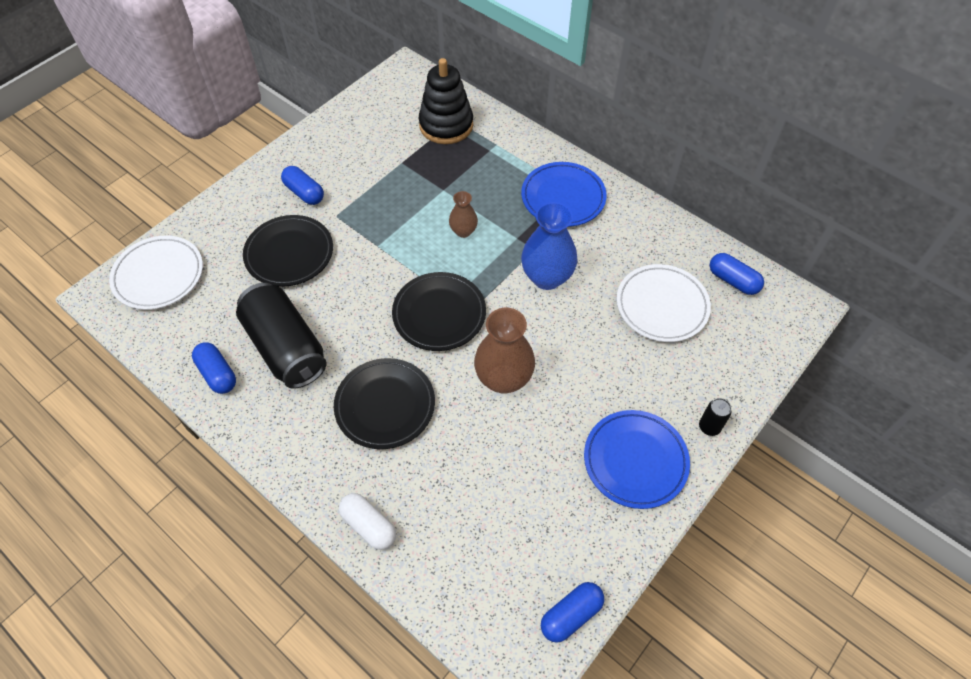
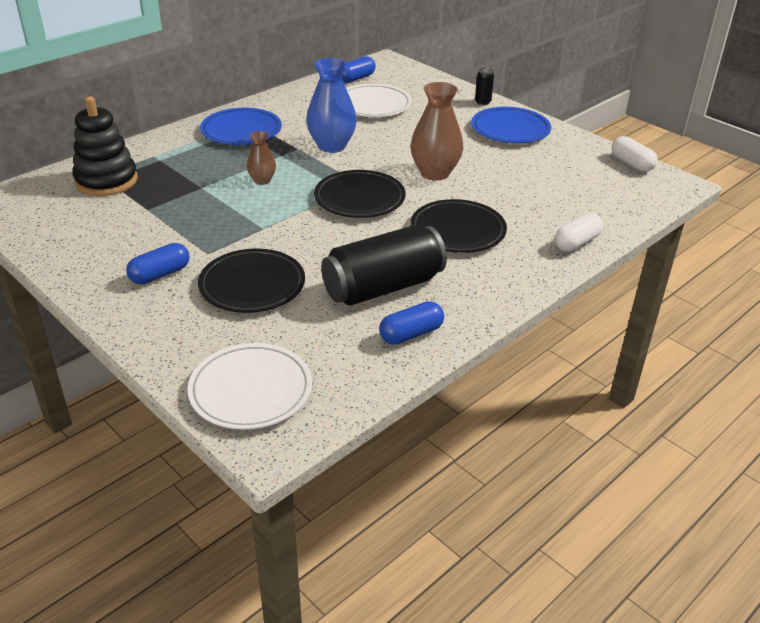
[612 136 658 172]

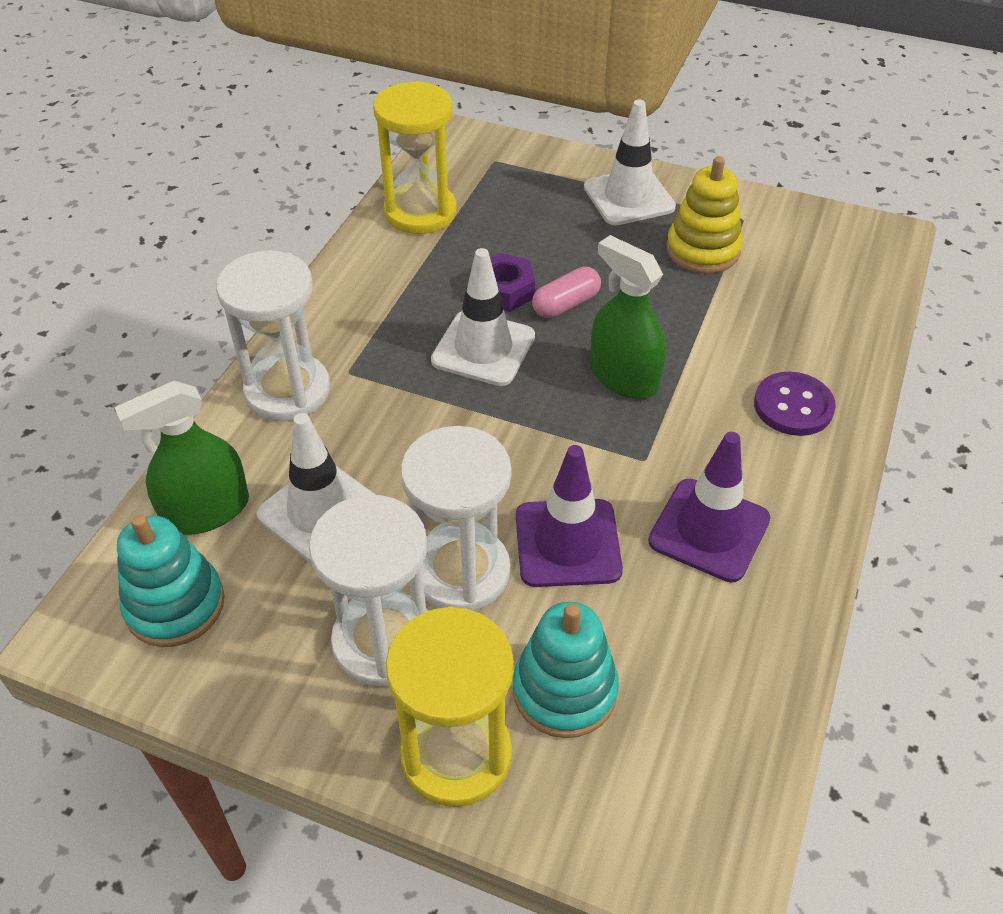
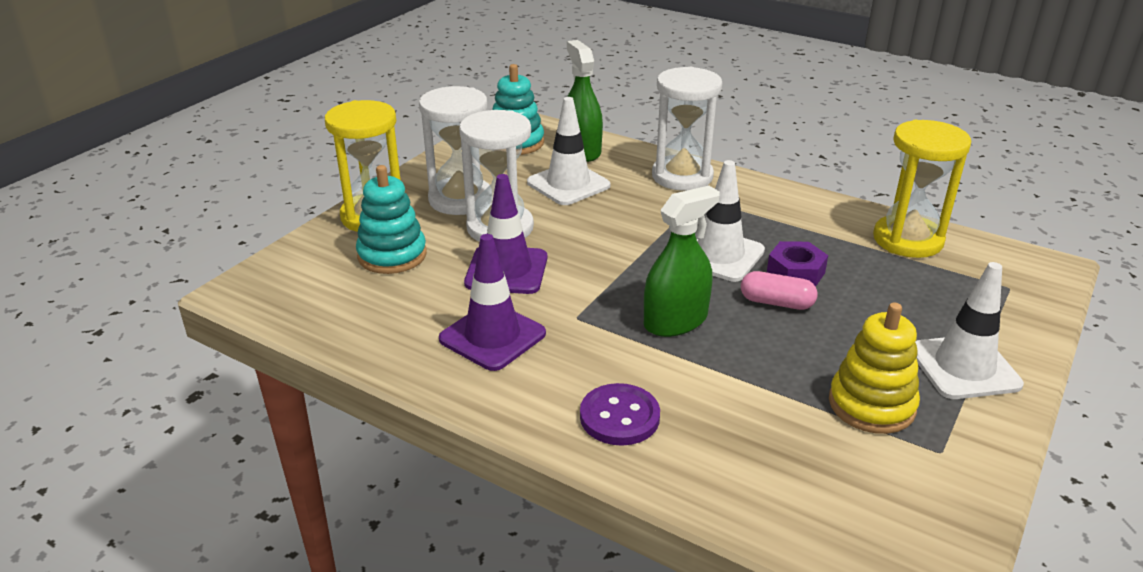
[741 271 817 310]

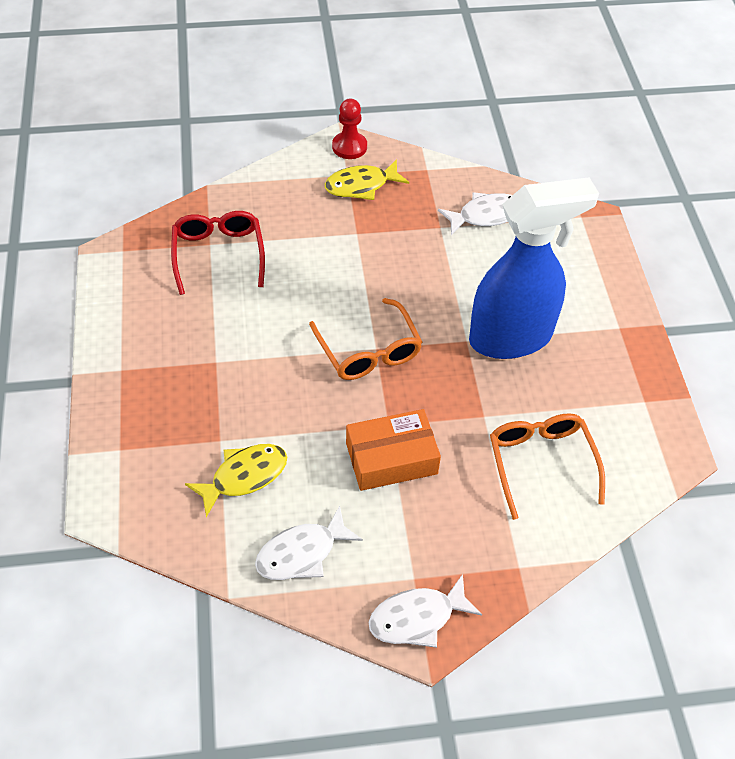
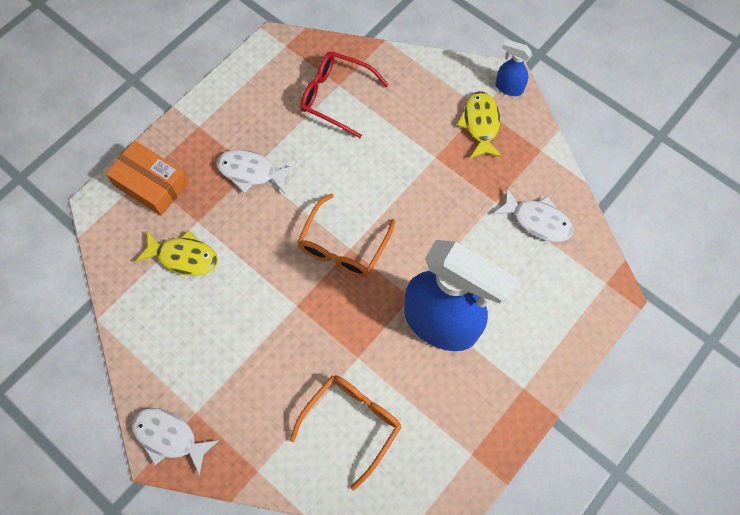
[495 39 532 96]
[457 91 502 158]
[300 52 389 138]
[105 140 189 216]
[216 150 295 194]

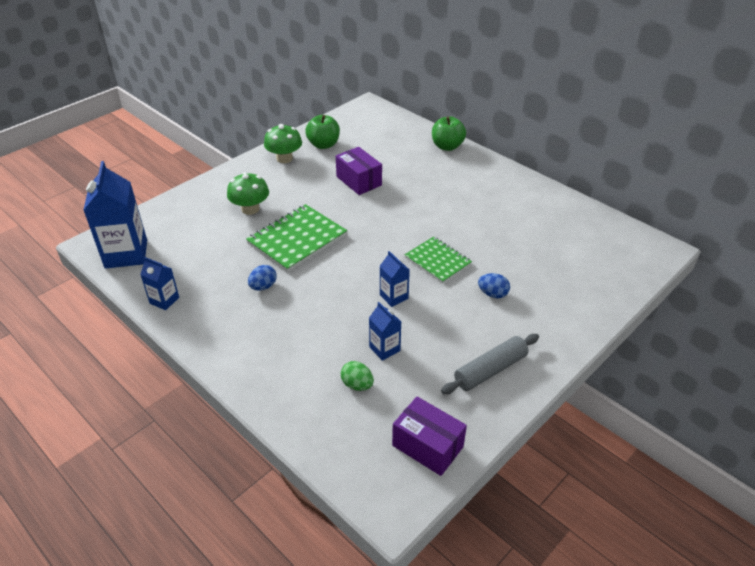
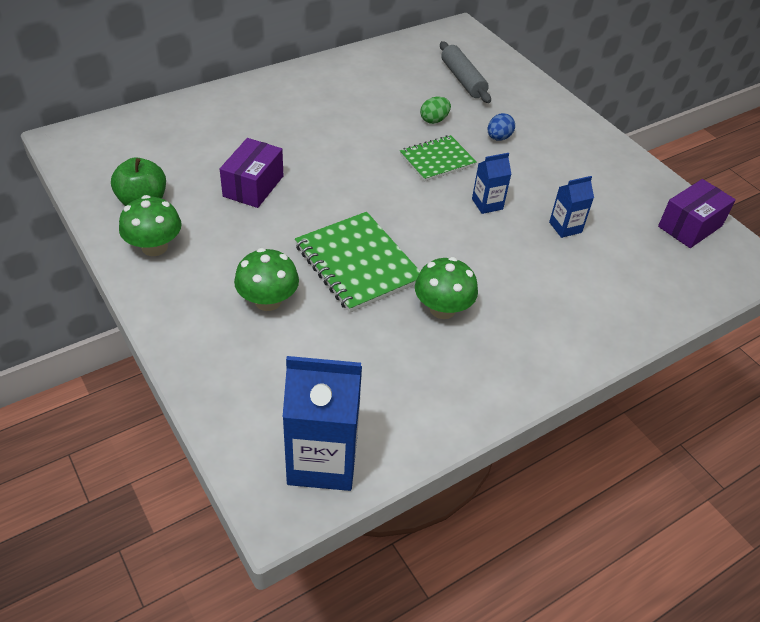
[432 116 466 151] (first image)
[220 138 283 208]
[140 257 179 310] (first image)
[415 257 478 319]
[440 41 491 103]
[420 97 451 124]

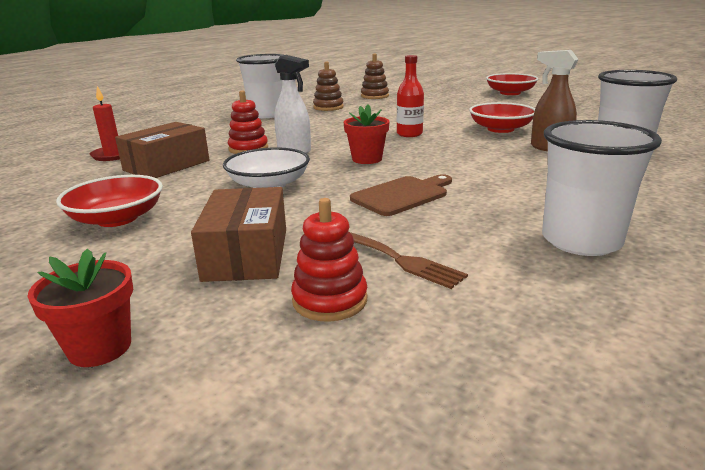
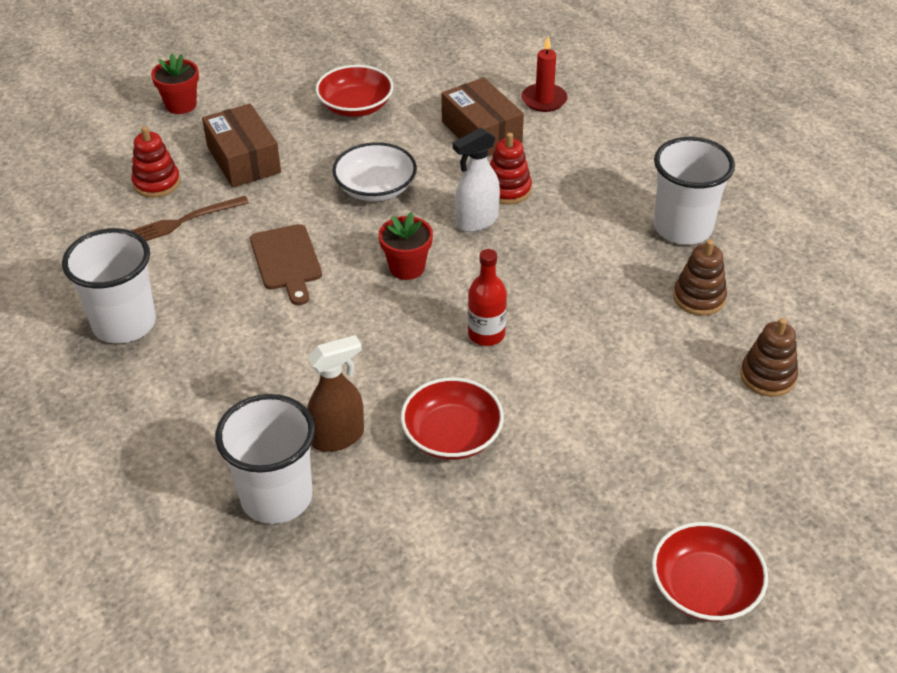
[202 104 281 188]

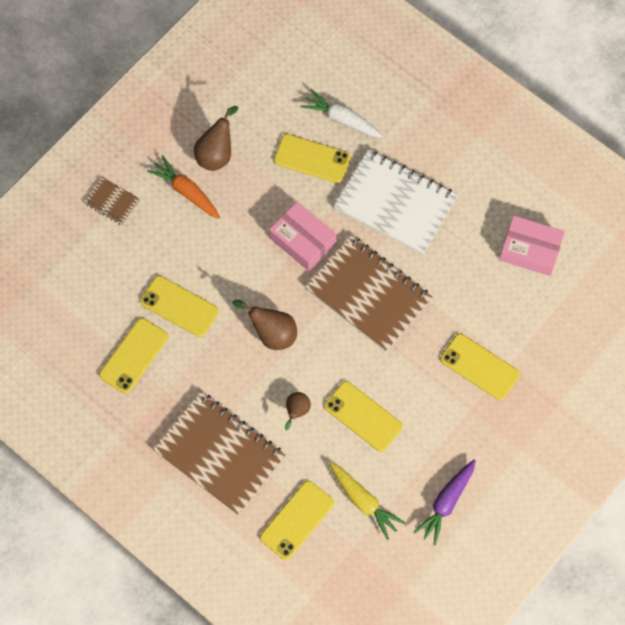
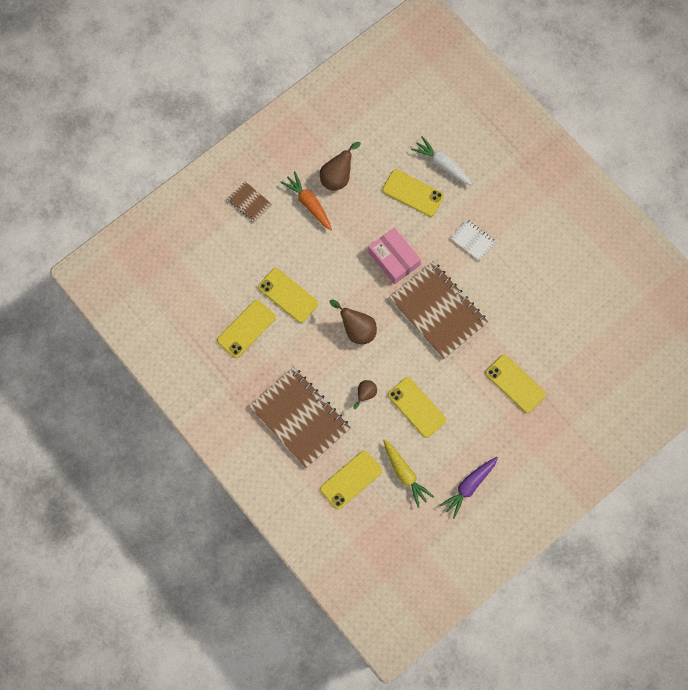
[450 219 496 261]
[499 215 565 276] (first image)

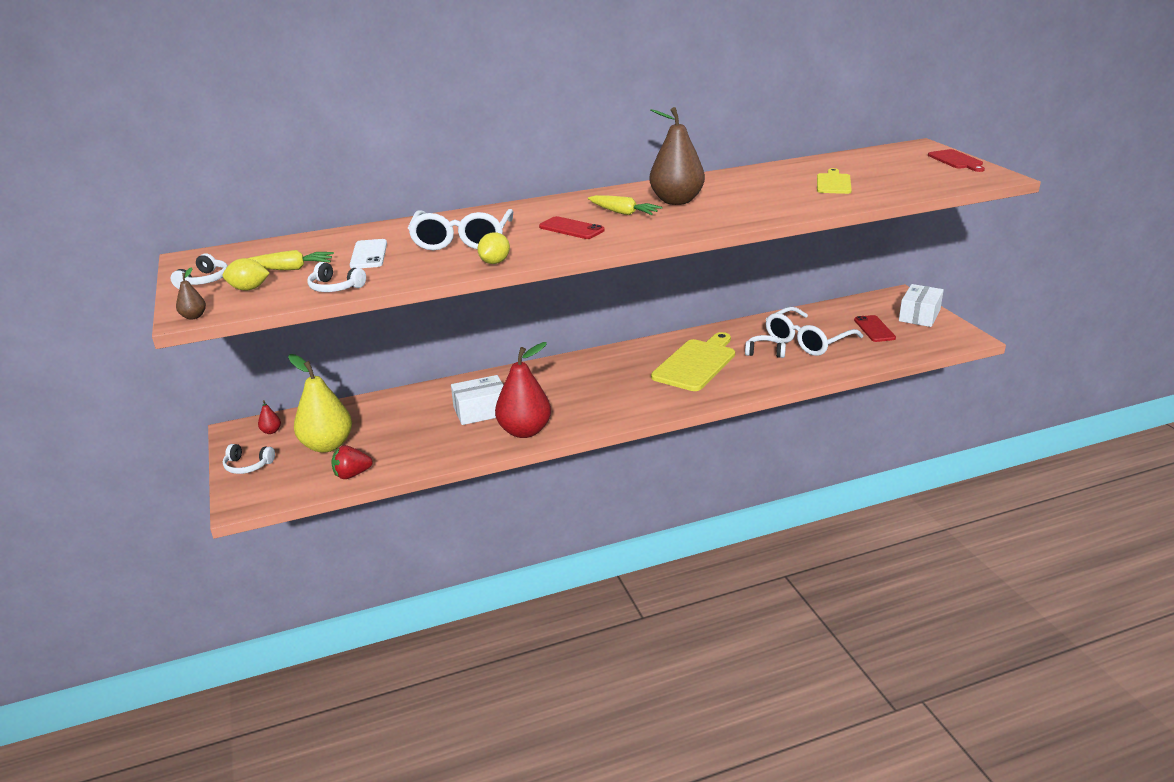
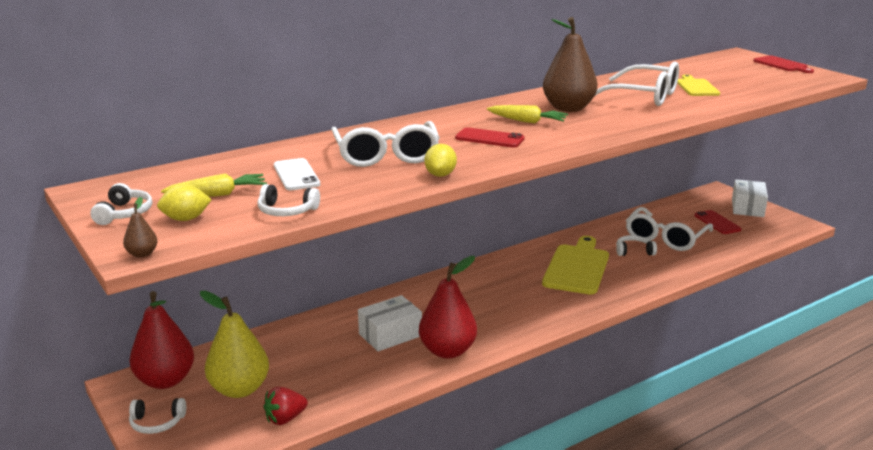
[129 291 194 389]
[595 61 679 106]

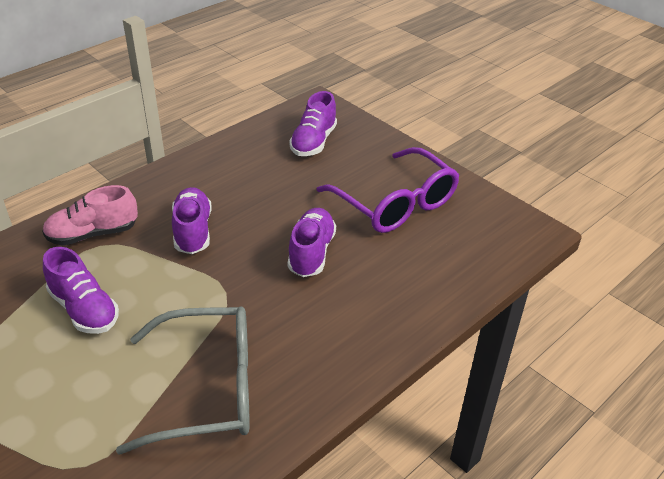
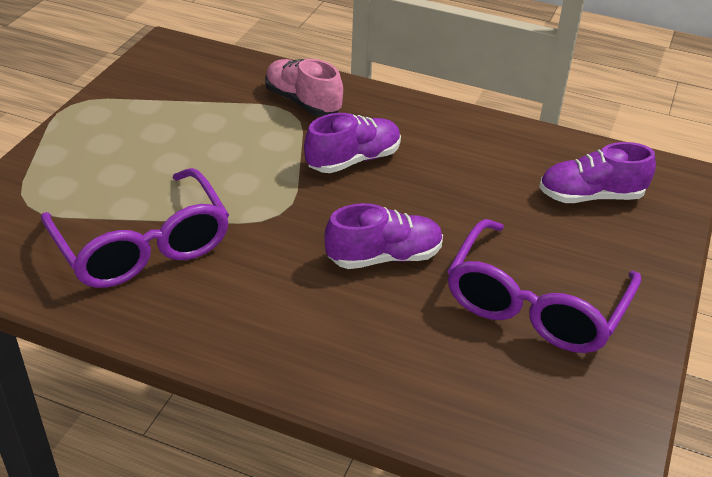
[43 247 119 334] (first image)
[41 168 229 288]

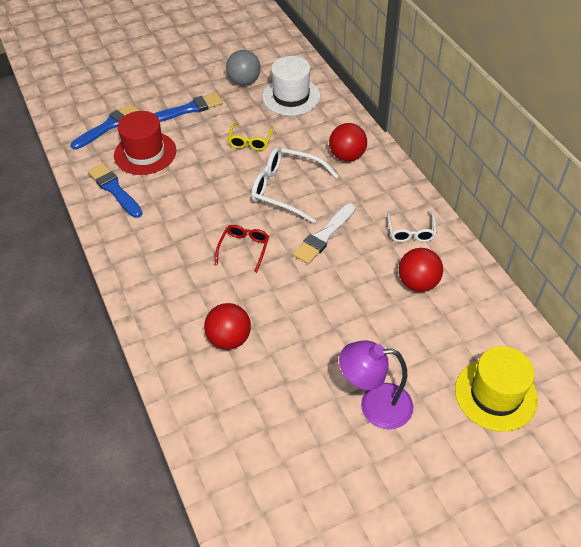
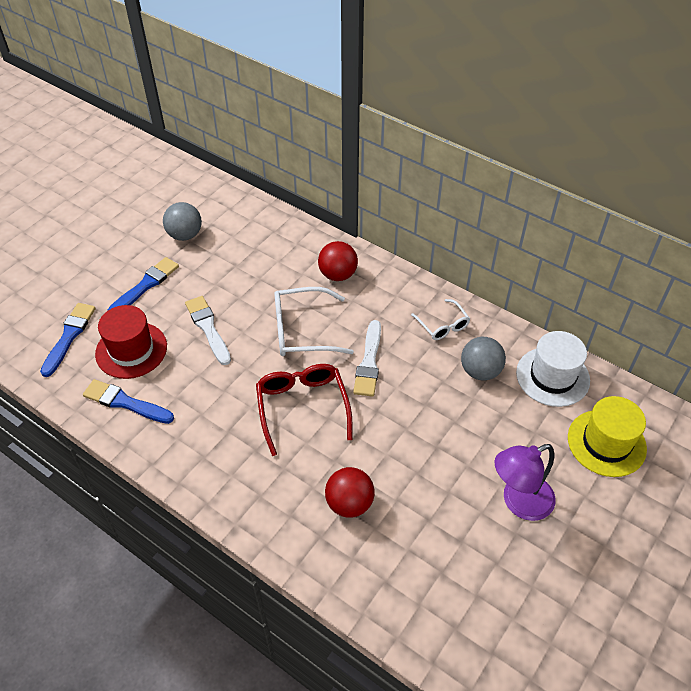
[516 331 590 407]
[228 123 273 150] (first image)
[256 364 352 456]
[461 337 506 380]
[185 296 231 365]

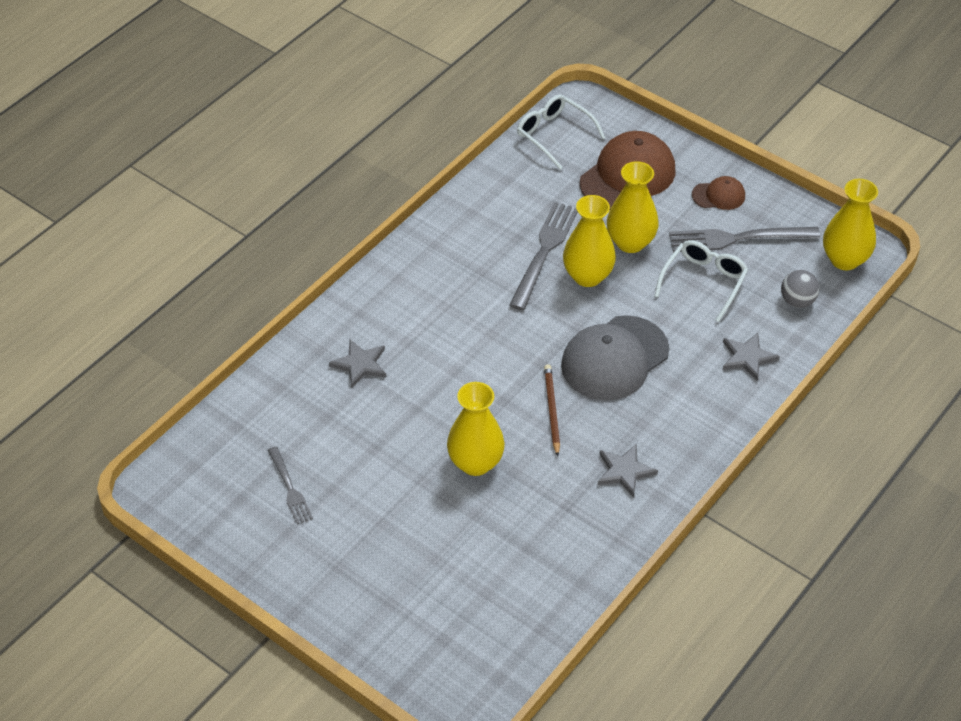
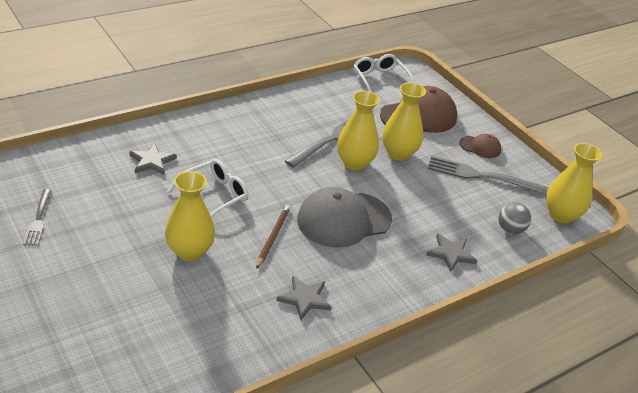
[167 159 248 217]

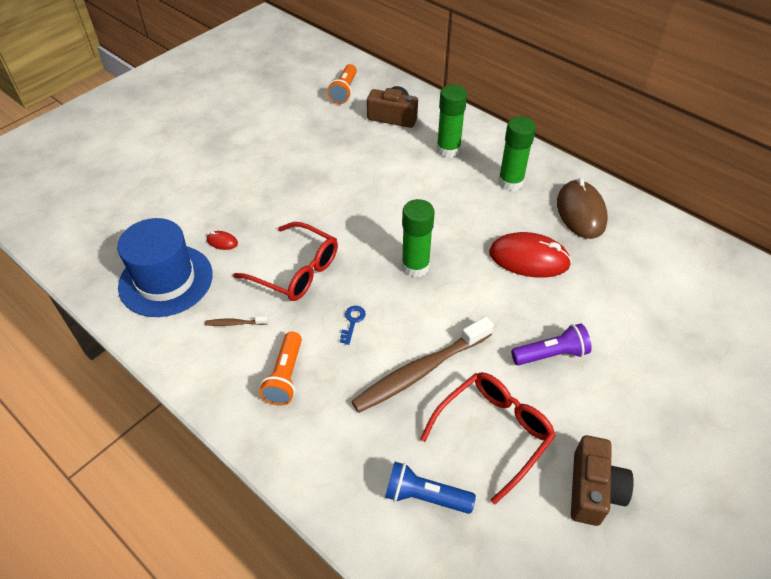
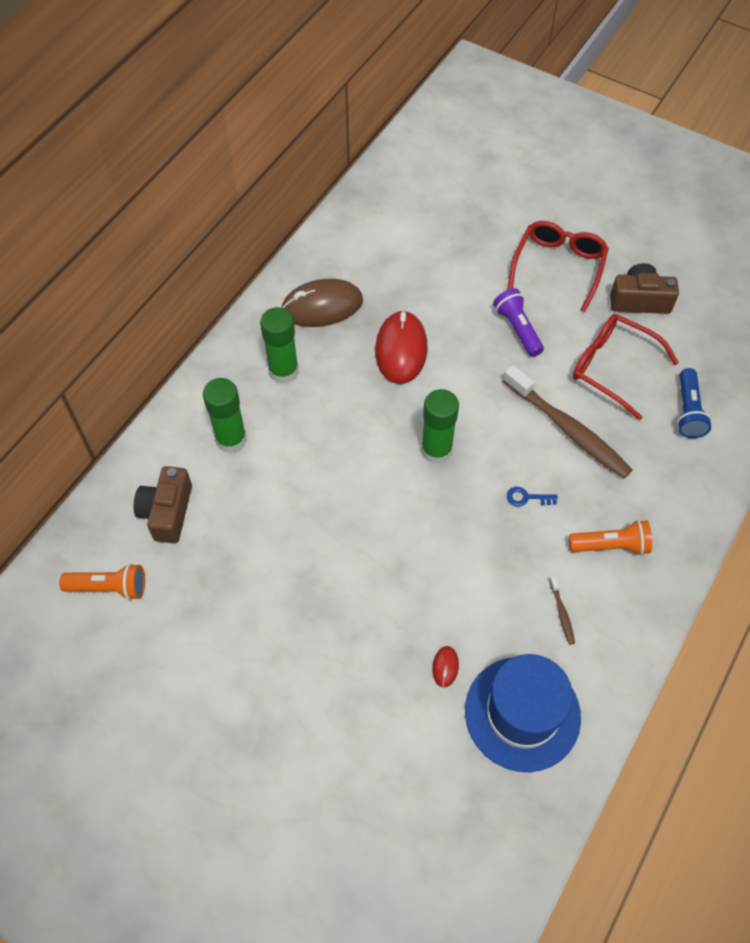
[508 221 609 312]

